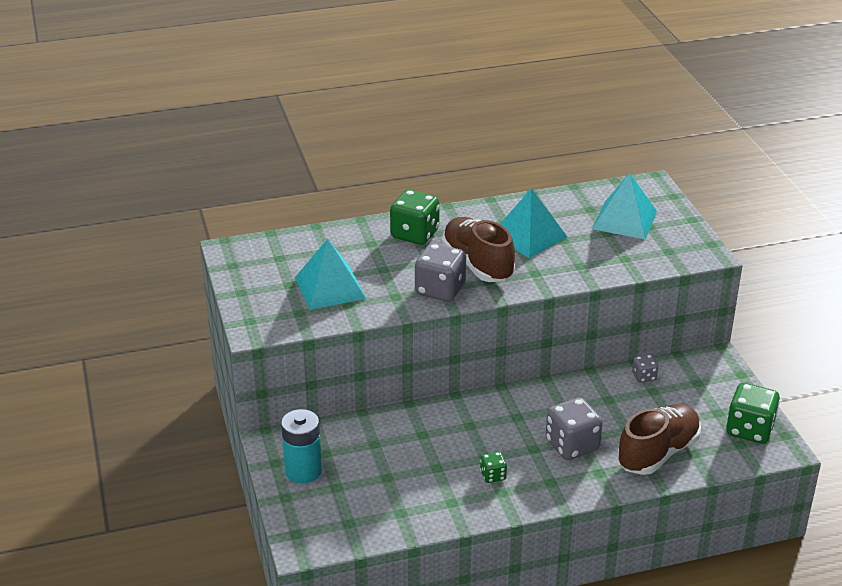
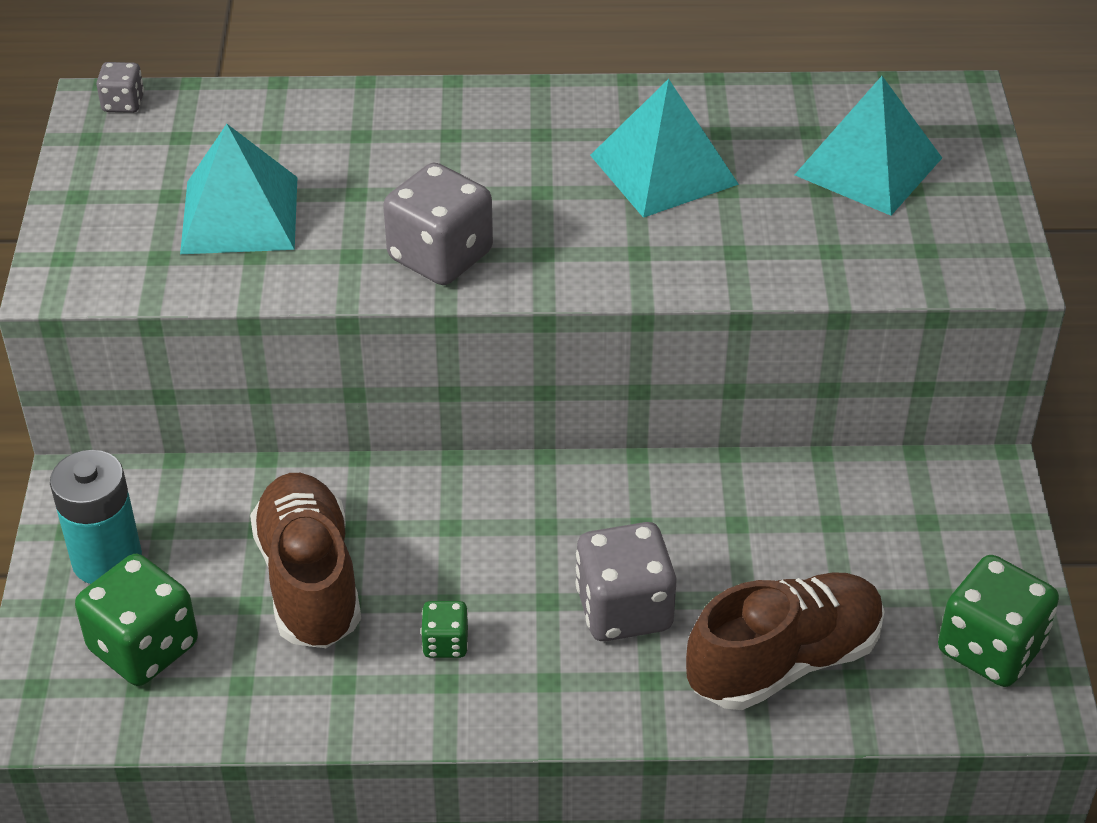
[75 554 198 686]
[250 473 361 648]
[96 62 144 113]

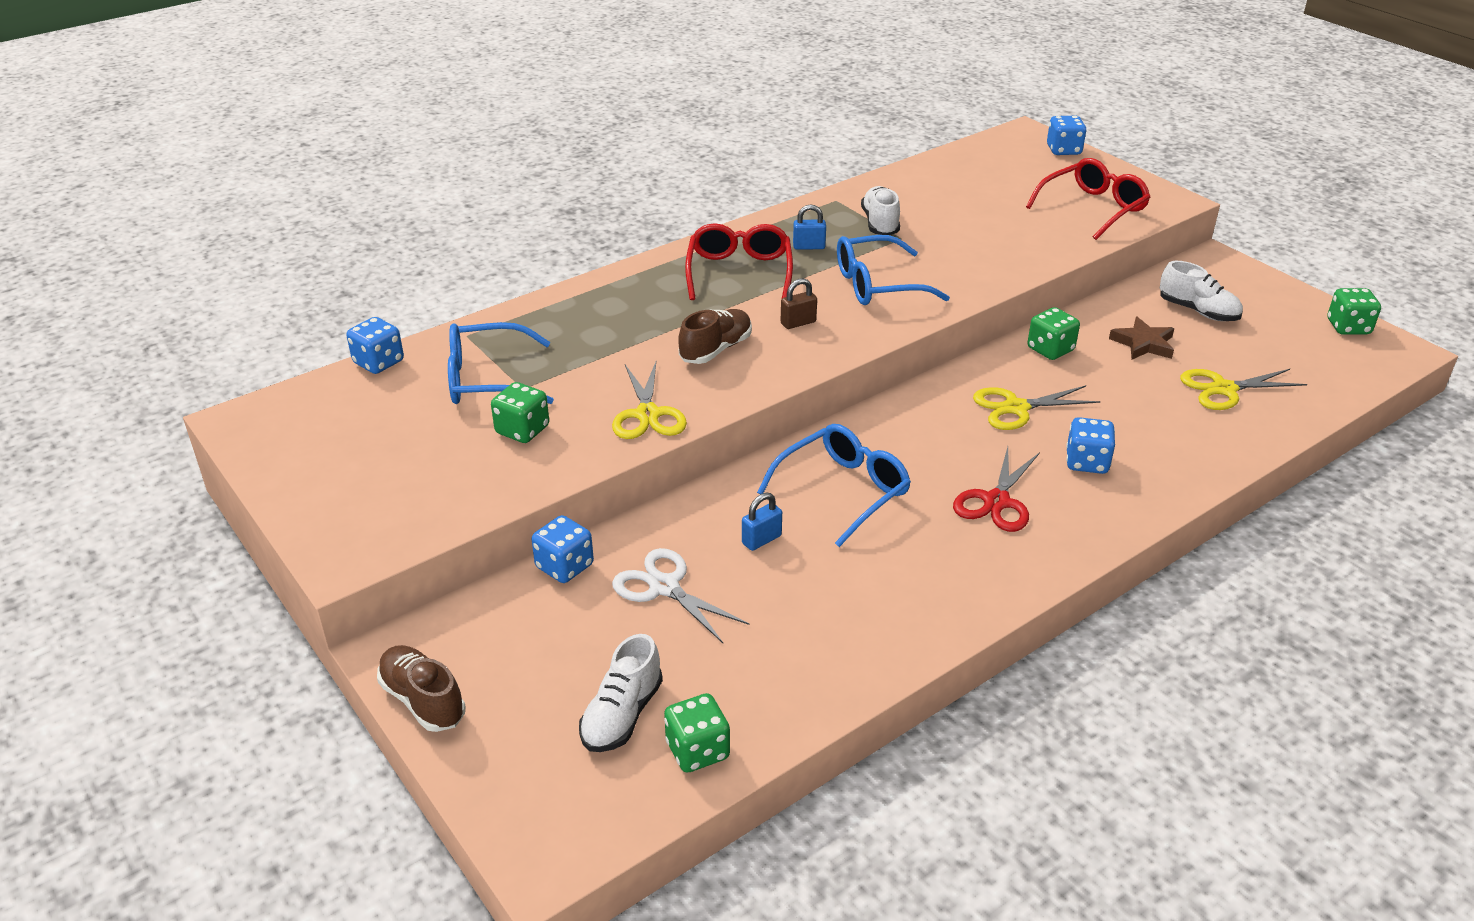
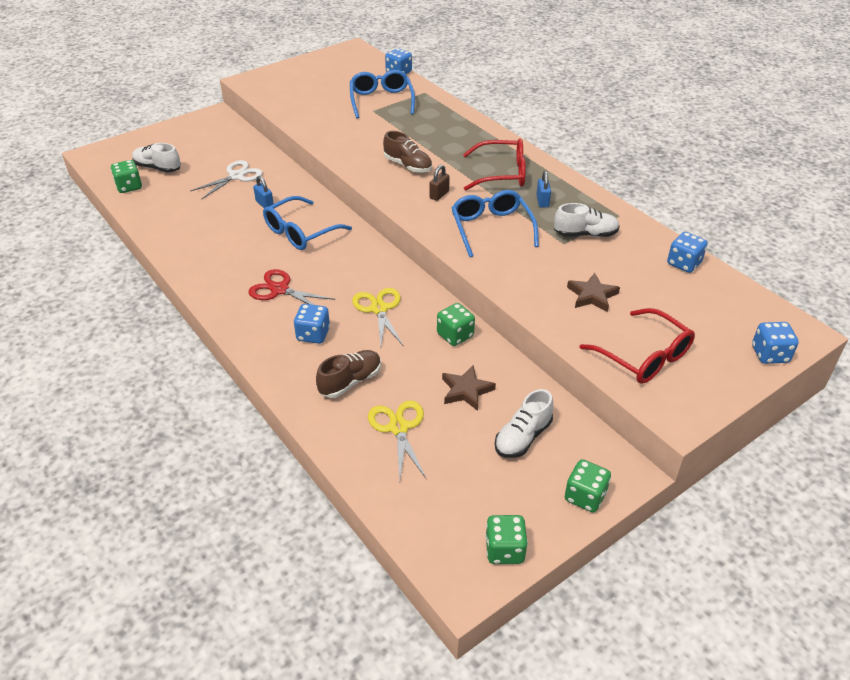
[429 165 450 201]
[612 362 687 439] (first image)
[565 459 611 513]
[263 196 352 250]
[667 232 707 273]
[316 350 381 398]
[567 273 620 312]

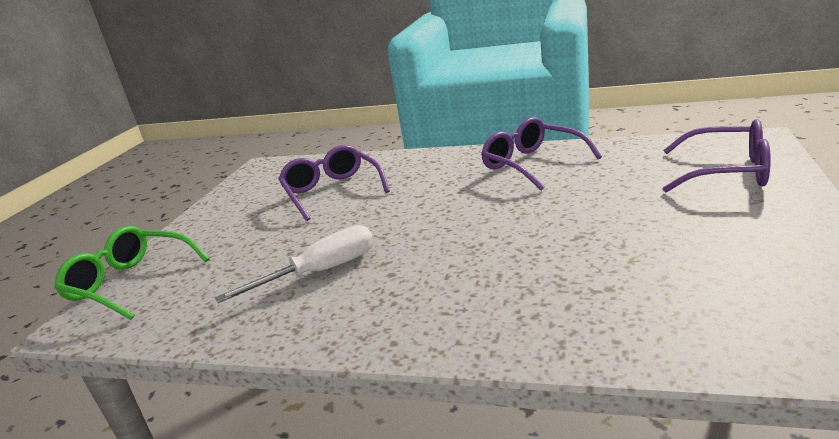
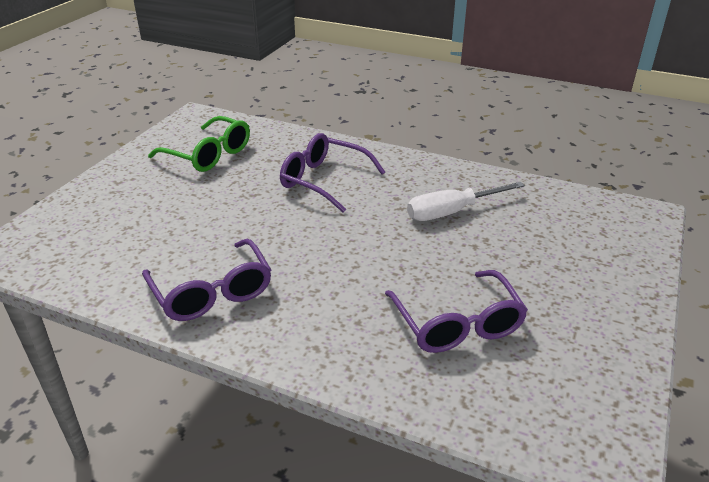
[280 133 385 213]
[148 116 250 172]

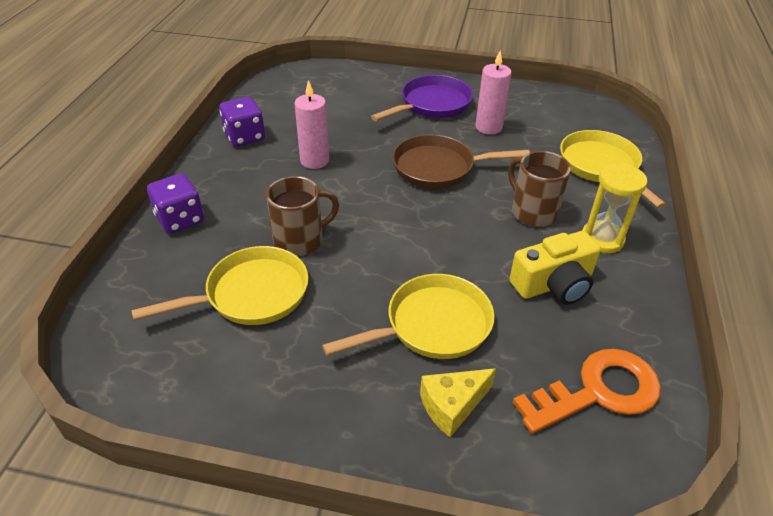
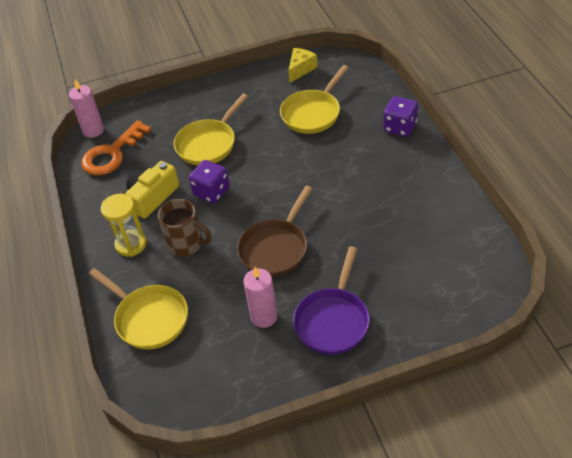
[69 79 104 138]
[189 160 230 203]
[237 186 313 277]
[266 176 339 256] (first image)
[288 48 318 83]

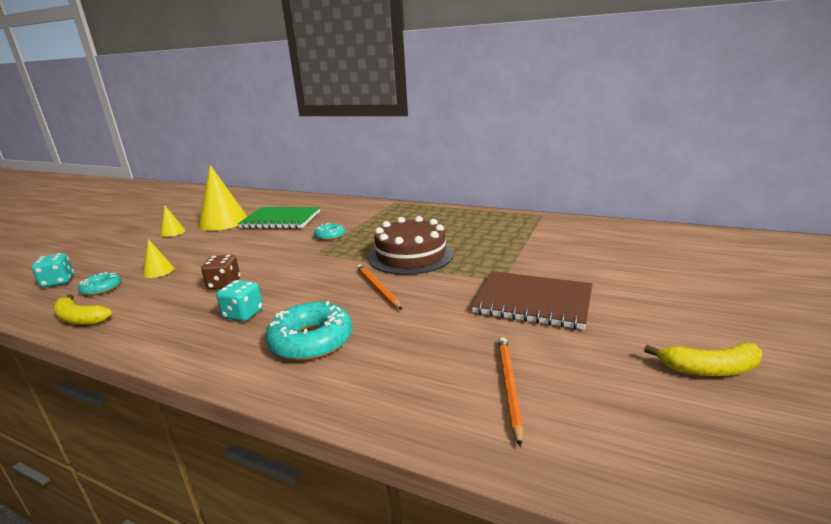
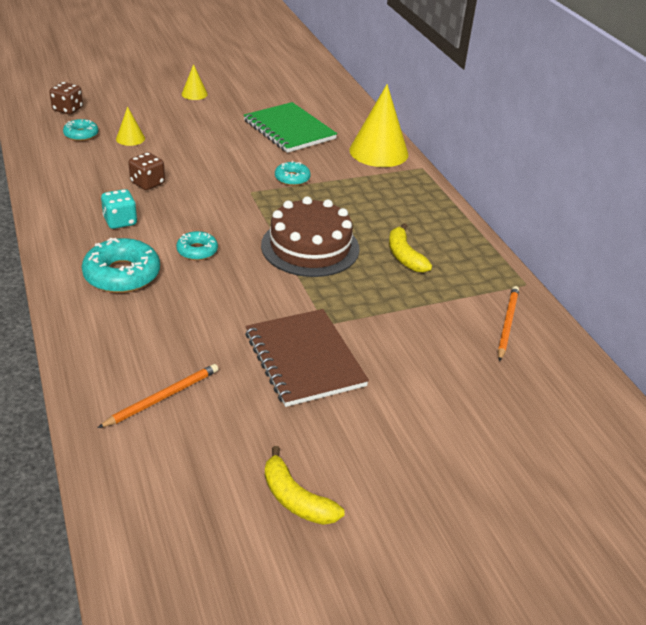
[349 84 408 167]
[49 82 83 114]
[498 286 519 362]
[389 223 432 273]
[176 231 218 260]

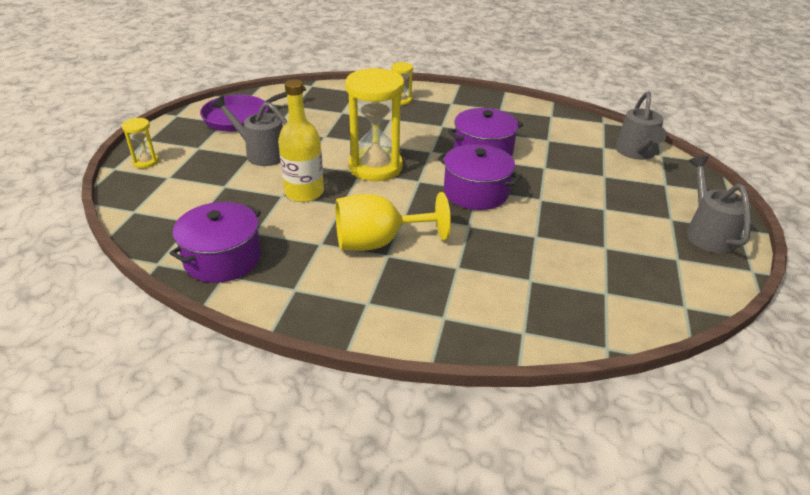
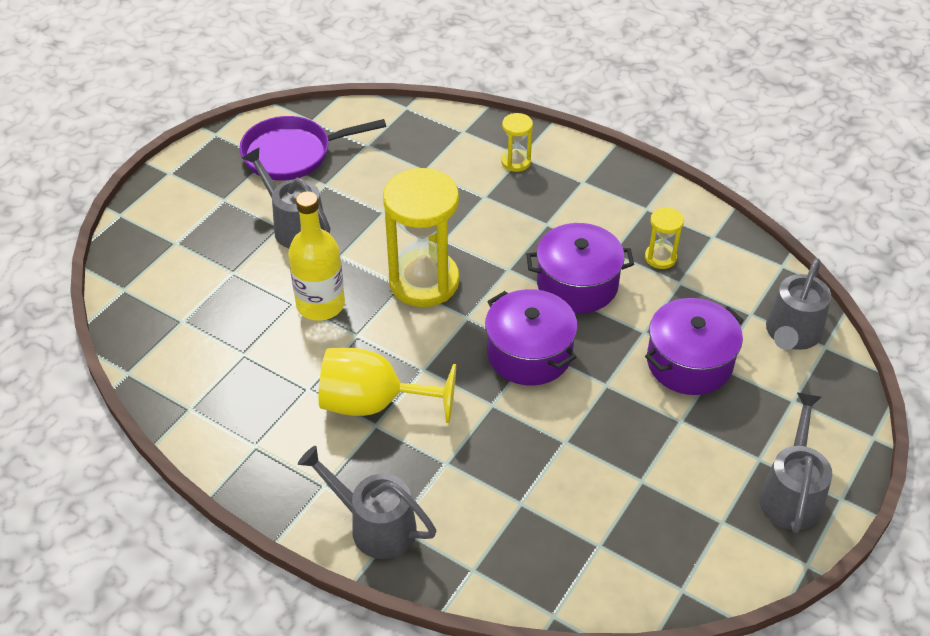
[645 207 684 269]
[645 298 743 395]
[298 446 436 559]

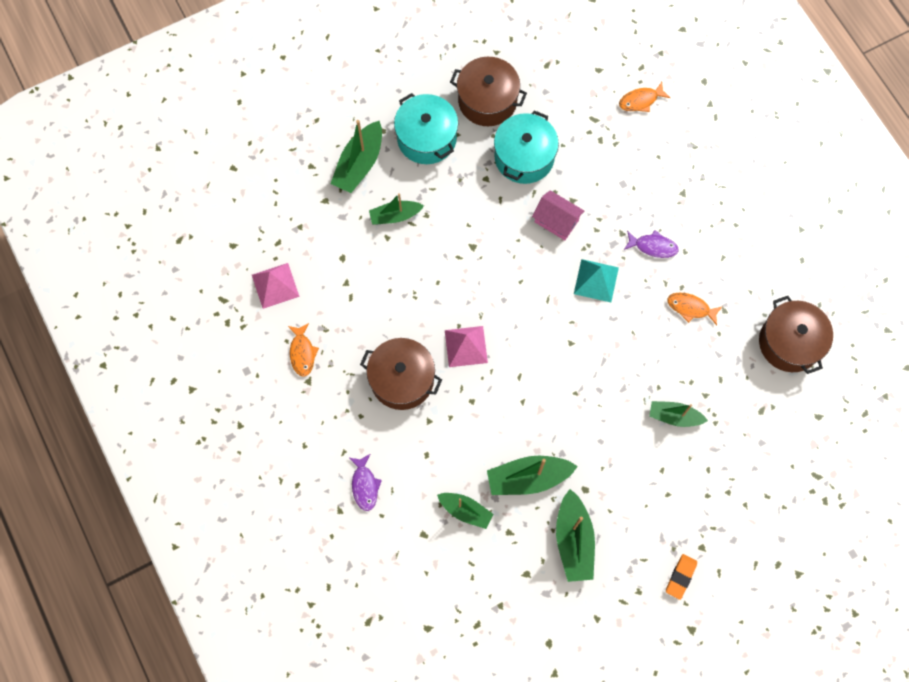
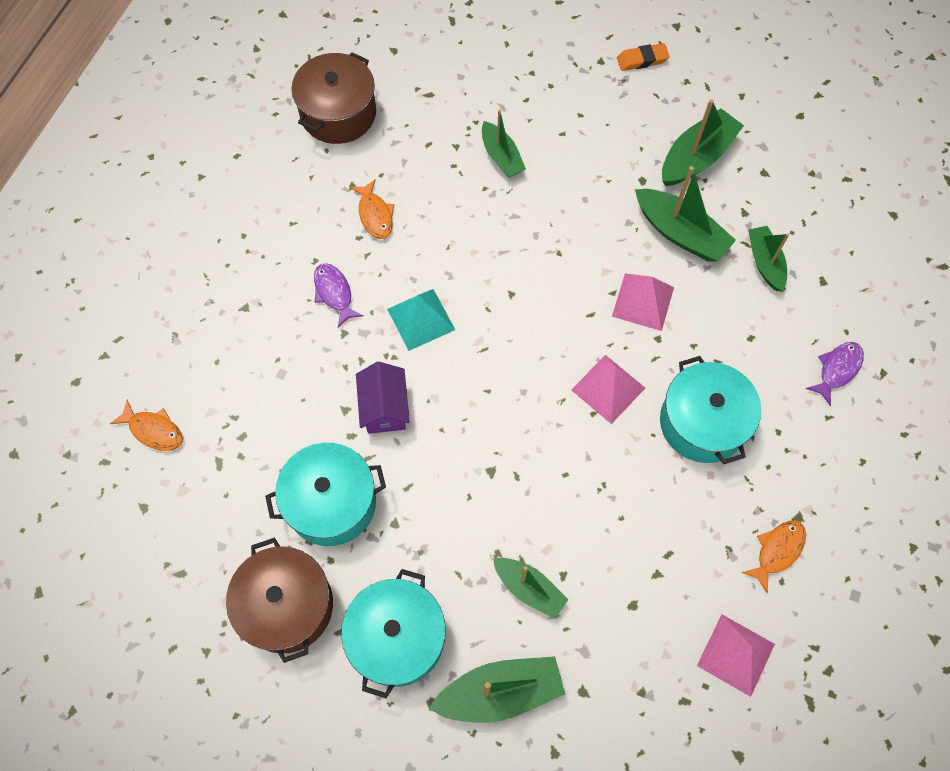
[356 362 410 434]
[660 356 761 464]
[612 273 674 331]

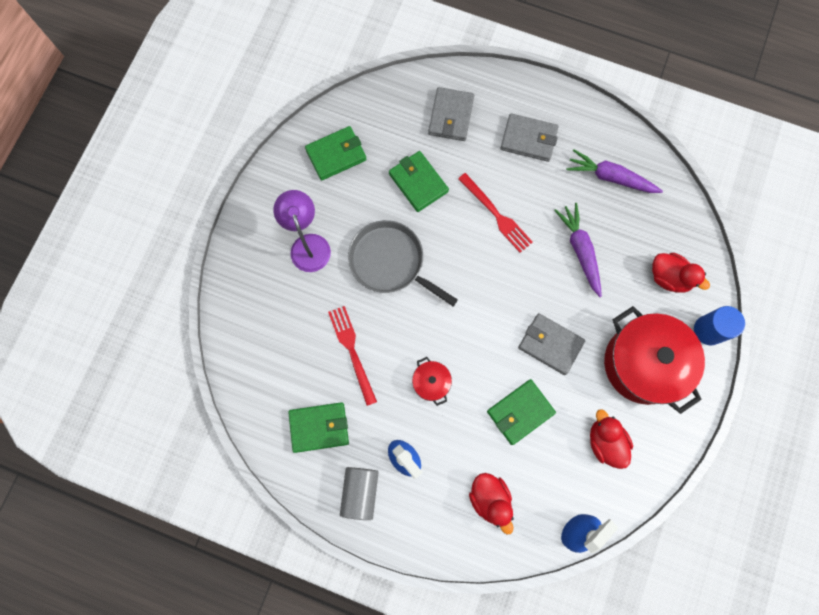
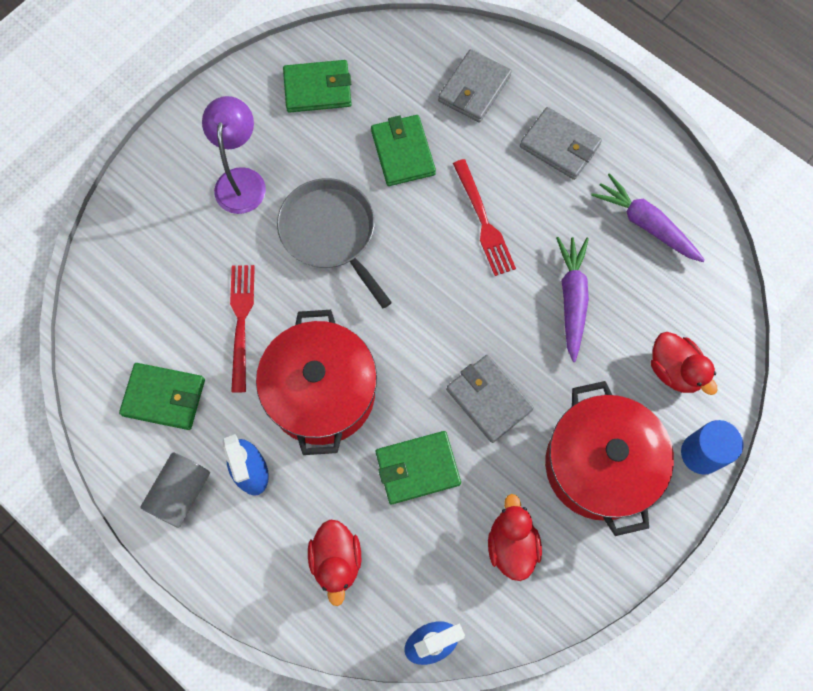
[256 310 377 455]

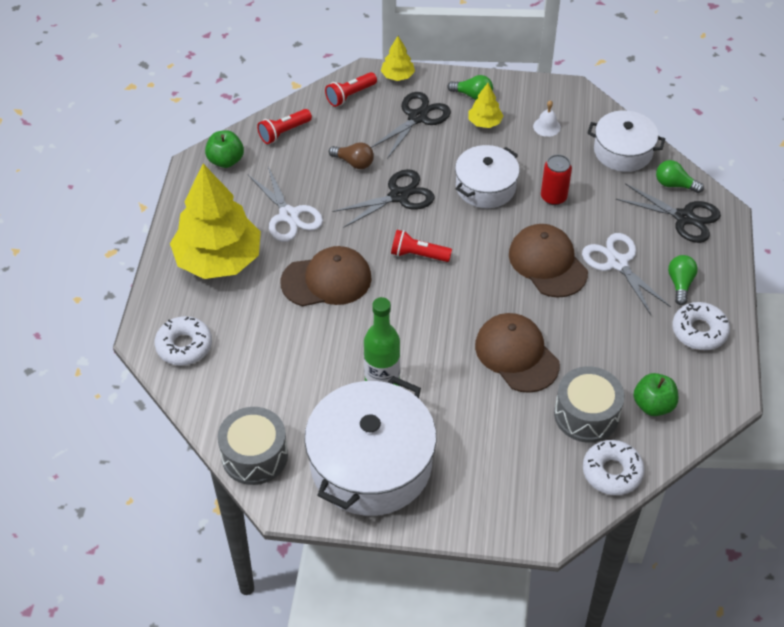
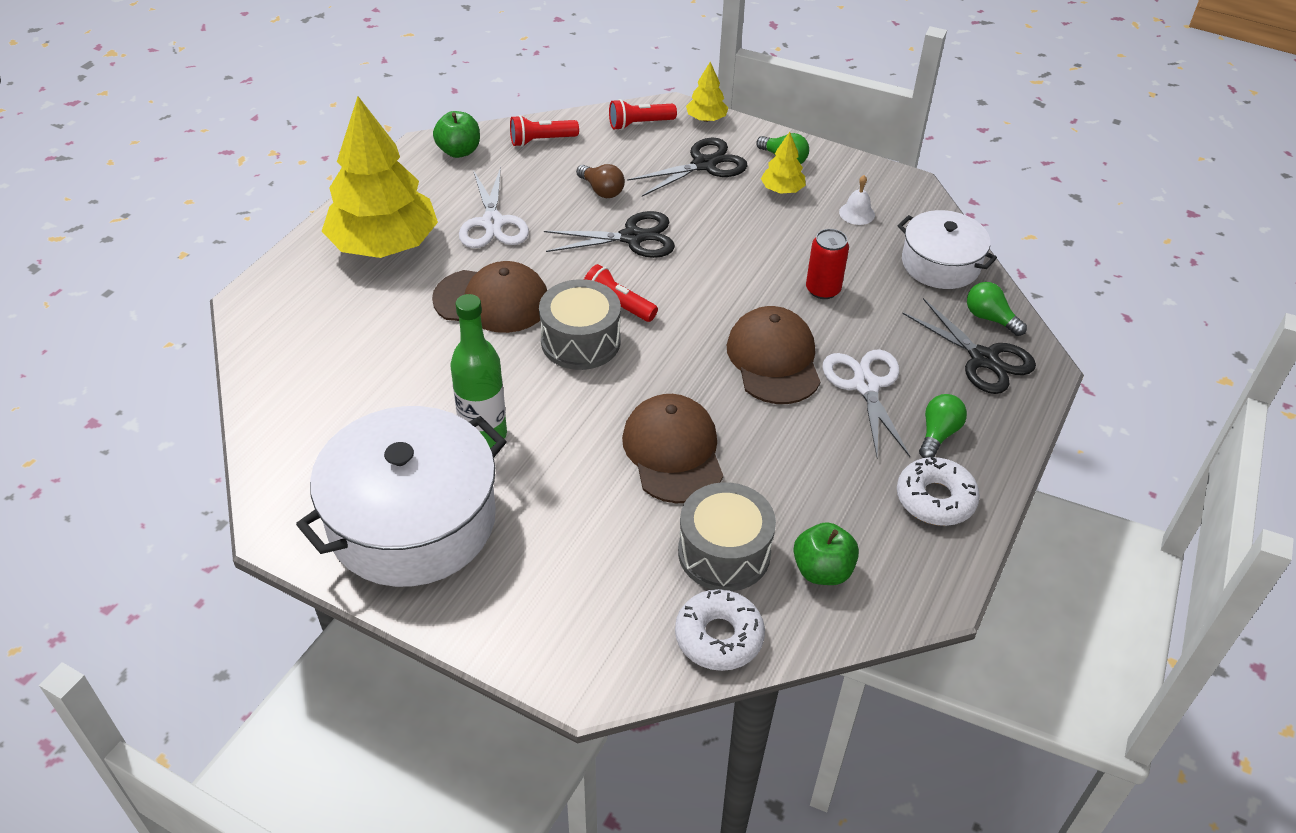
[455 145 520 208] (first image)
[155 316 212 366] (first image)
[539 279 621 370]

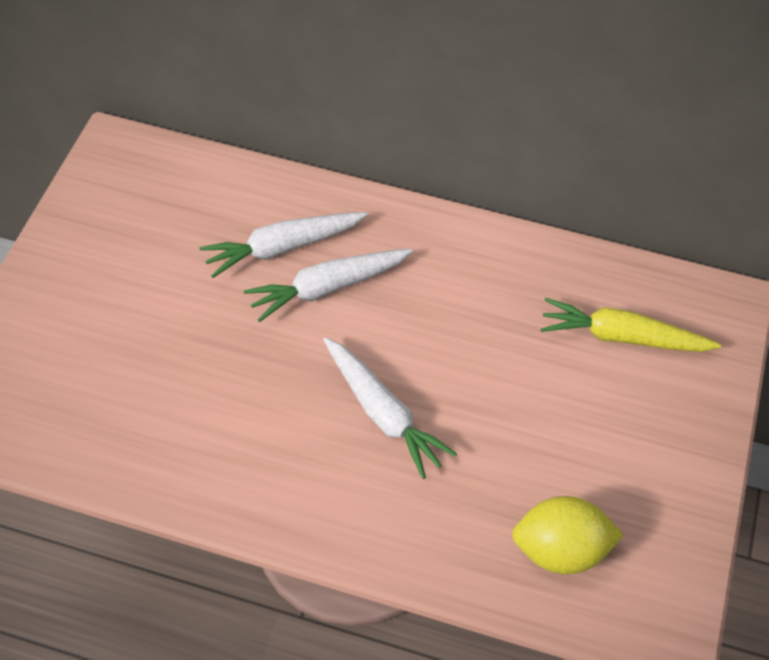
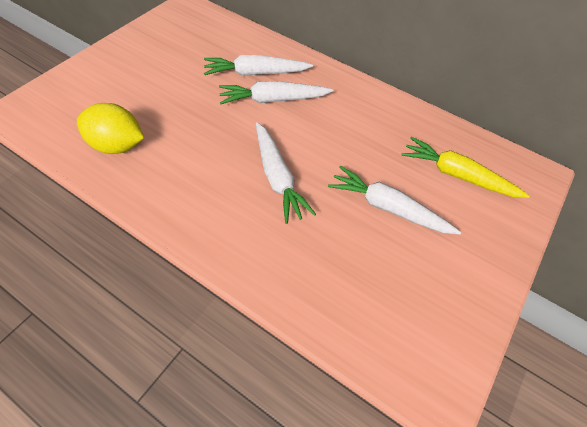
[77 103 144 154]
[328 166 461 234]

